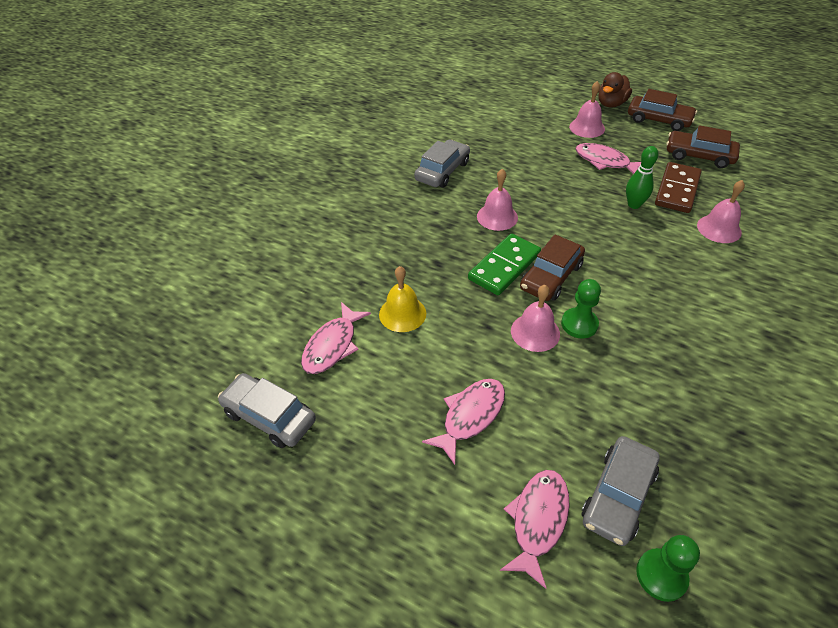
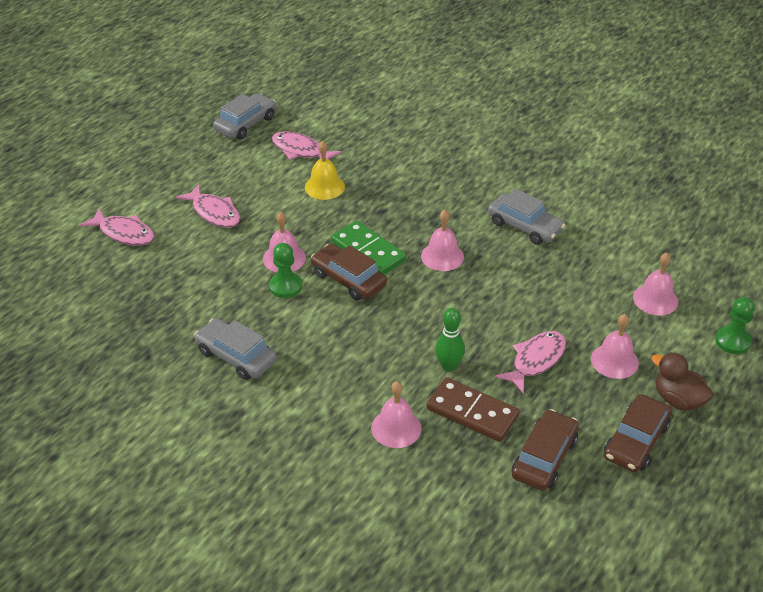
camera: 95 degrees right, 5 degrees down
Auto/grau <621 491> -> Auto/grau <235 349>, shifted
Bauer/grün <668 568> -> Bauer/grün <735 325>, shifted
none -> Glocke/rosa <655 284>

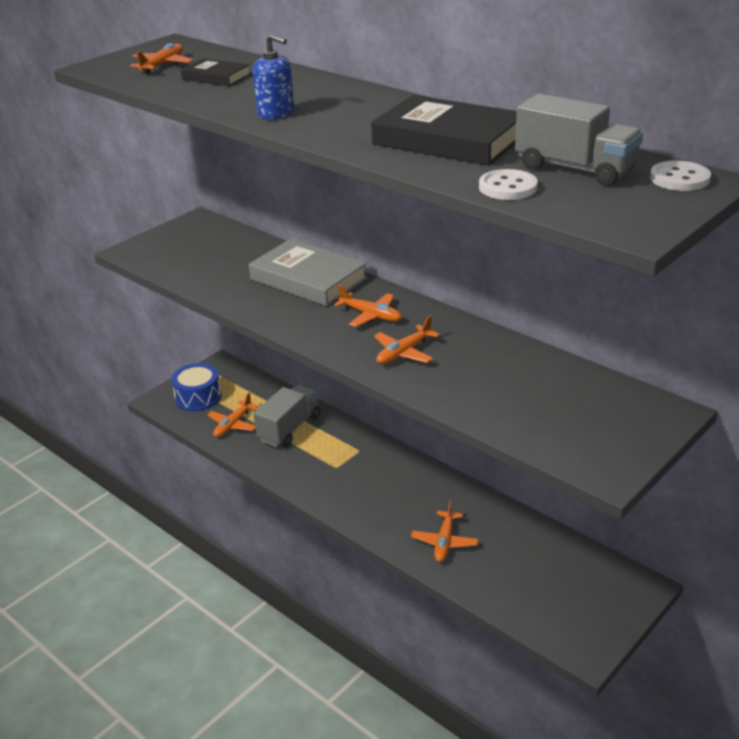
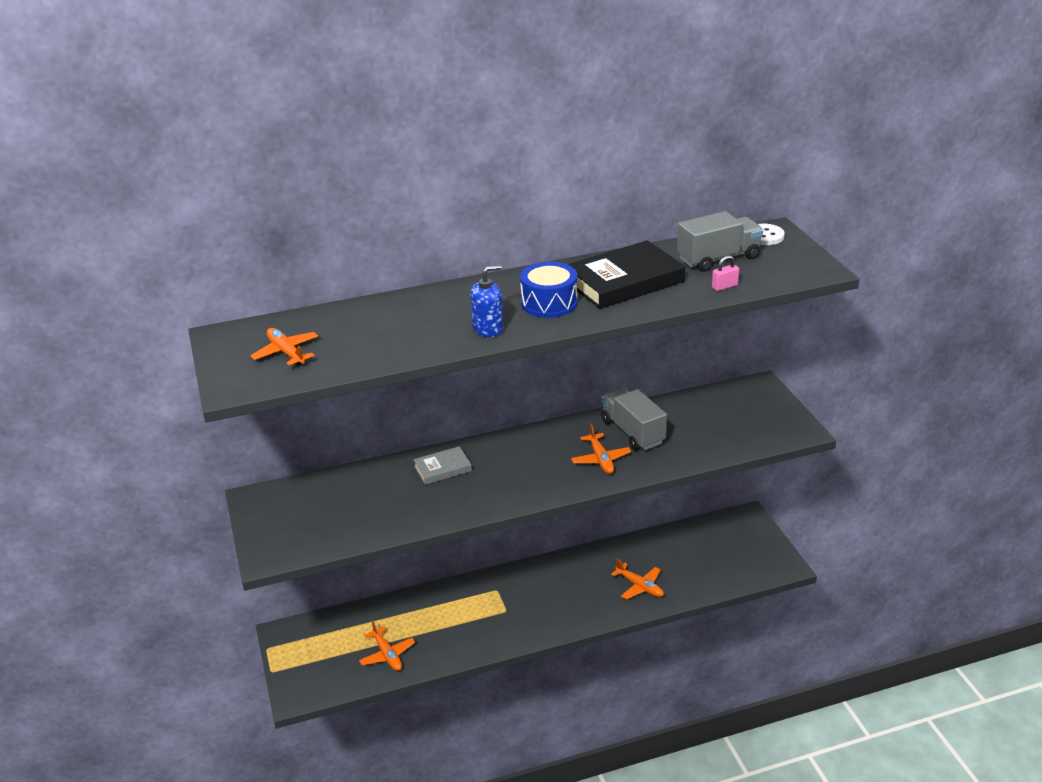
camera: 60 degrees left, 0 degrees up
Buch/schwarz <216 72> -> none
Knopf/weiß <508 184> -> Vorhängeschloss/rosa <725 273>
Buch/grau <308 272> -> Buch/grau <442 465>, x0.53
Flugzeug/orange <368 306> -> none
Trommel/blau <196 387> -> Trommel/blau <549 290>, shifted
Lastwagen/grau <287 415> -> Lastwagen/grau <634 419>, shifted

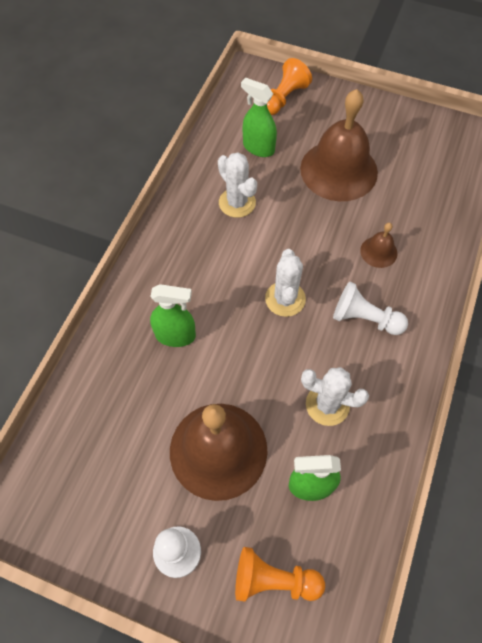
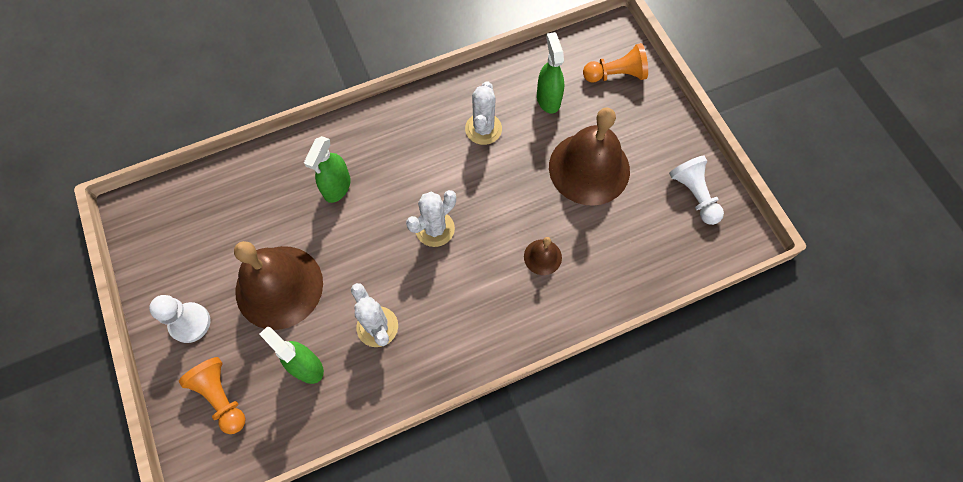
camera: 45 degrees right, 5 degrees up
Bauer/weiß <370 308> -> Bauer/weiß <696 190>, shifted
Sprühflasche/grün <173 315> -> Sprühflasche/grün <327 169>, 60 degrees clockwise

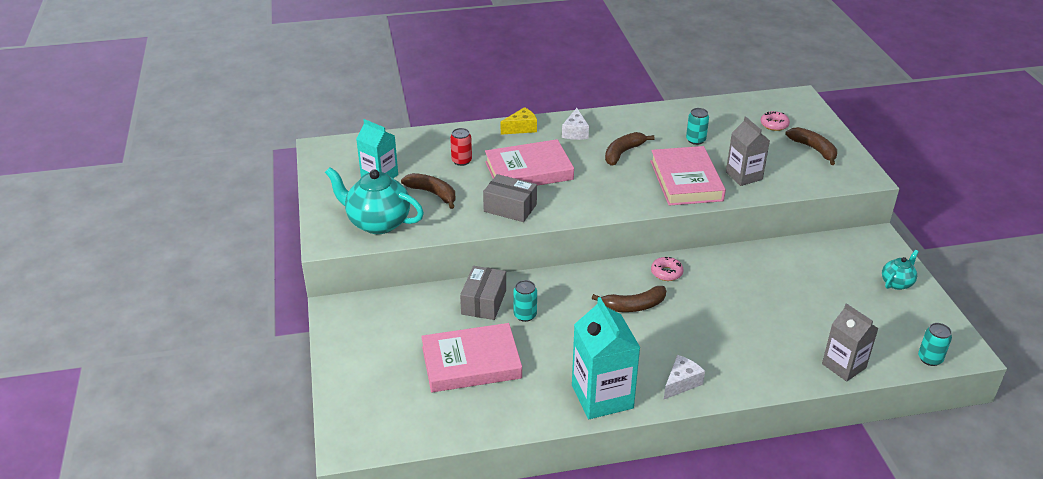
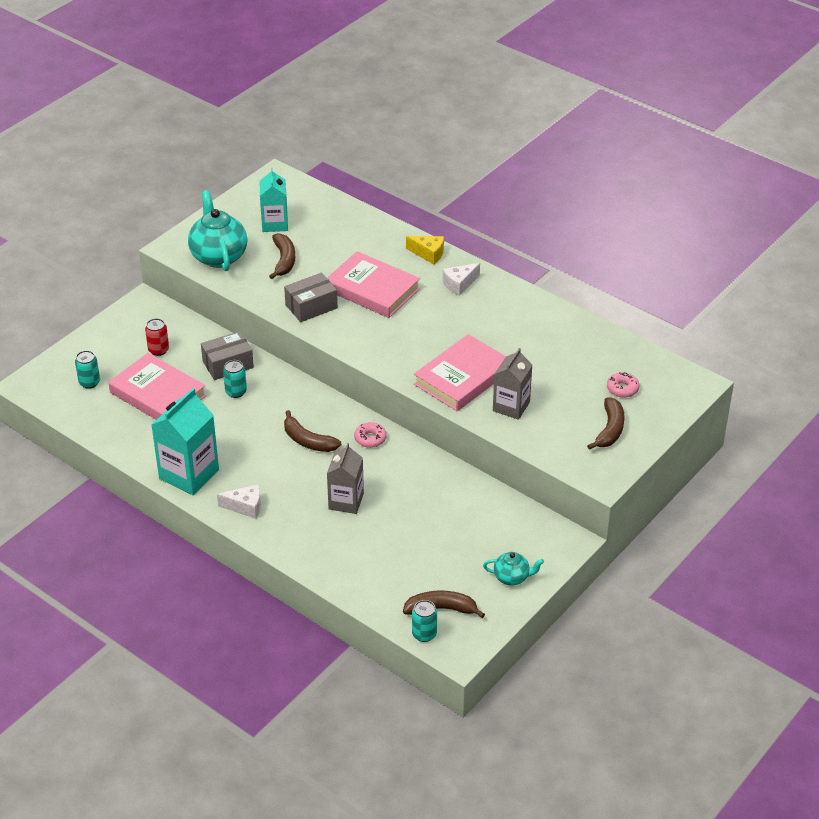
camera: 50 degrees right, 5 degrees up
Dose/türkis <697 126> -> Dose/türkis <87 369>, shifted
Dose/rot <461 147> -> Dose/rot <157 337>, shifted
Banane/braun <630 148> -> Banane/braun <444 604>, shifted
Schachtel/grau <510 198> -> Schachtel/grau <311 297>, 75 degrees clockwise
Getränkekarton/grau <850 342> -> Getränkekarton/grau <345 478>, shifted

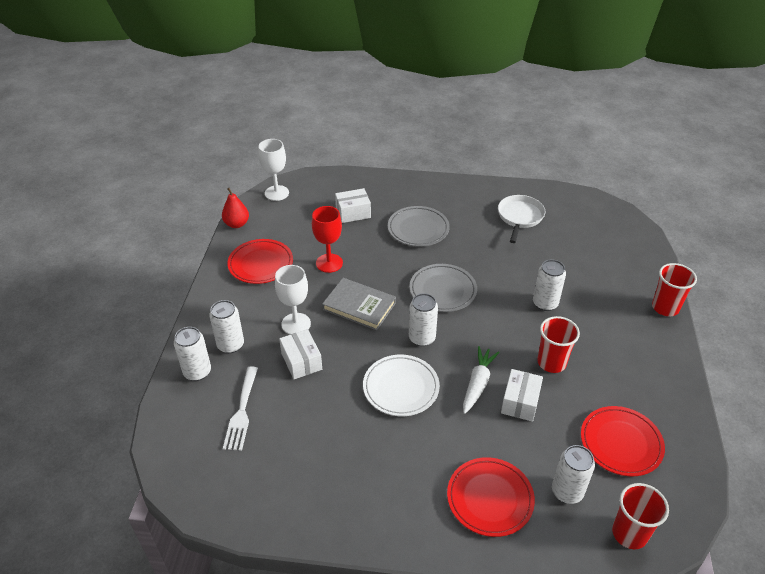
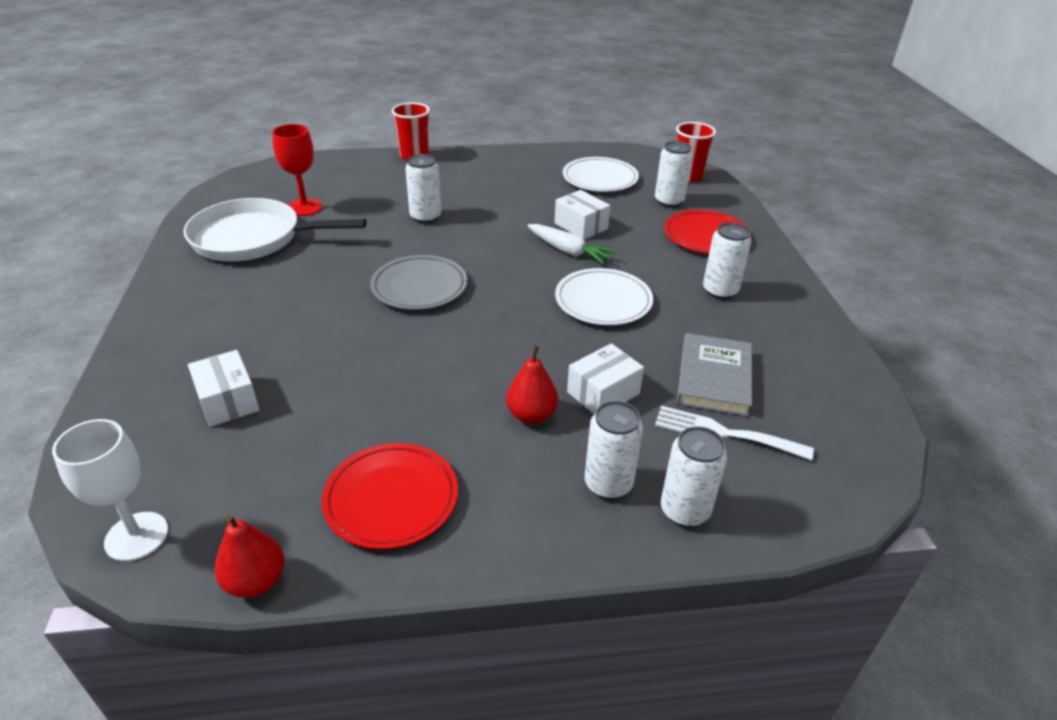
camera: 105 degrees left, 5 degrees down
Pfanne/weiß <522 219> -> Pfanne/weiß <274 229>, x1.56
Kelch/rot <327 239> -> Kelch/rot <297 170>, shifted
Teller/grau <419 226> -> none
Kelch/weiß <293 300> -> Birne/rot <532 384>
Buch/grau <359 304> -> Buch/grau <714 374>, shifted
Dose/weiß <423 319> -> Dose/weiß <727 260>, shifted
Becher/rot <558 344> -> none
Karotte/weiß <481 380> -> Karotte/weiß <572 244>, 150 degrees counterclockwise
Gabel/weiß <240 409> -> Gabel/weiß <734 433>, 150 degrees counterclockwise
Schachtel/weiß <522 395> -> Schachtel/weiß <582 215>, 45 degrees clockwise
Teller/rot <623 441> -> Teller/weiß <601 174>

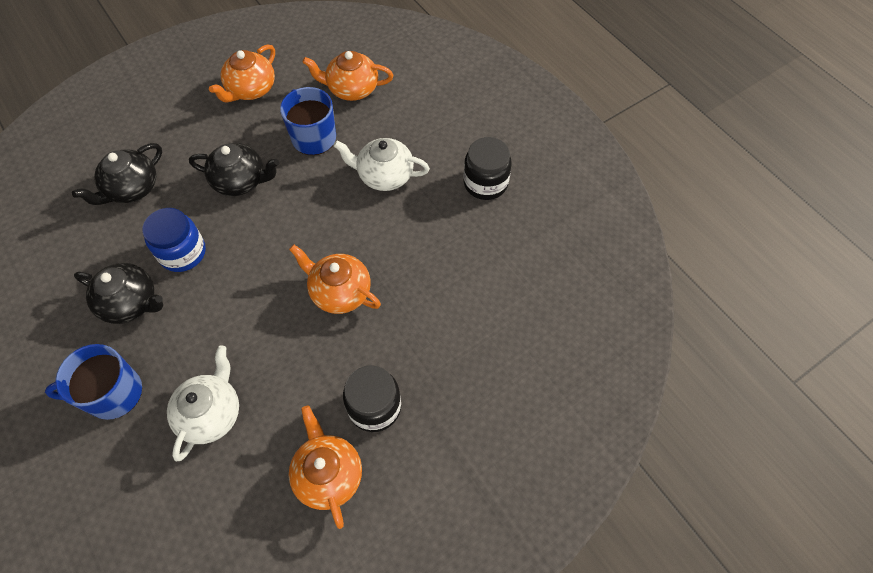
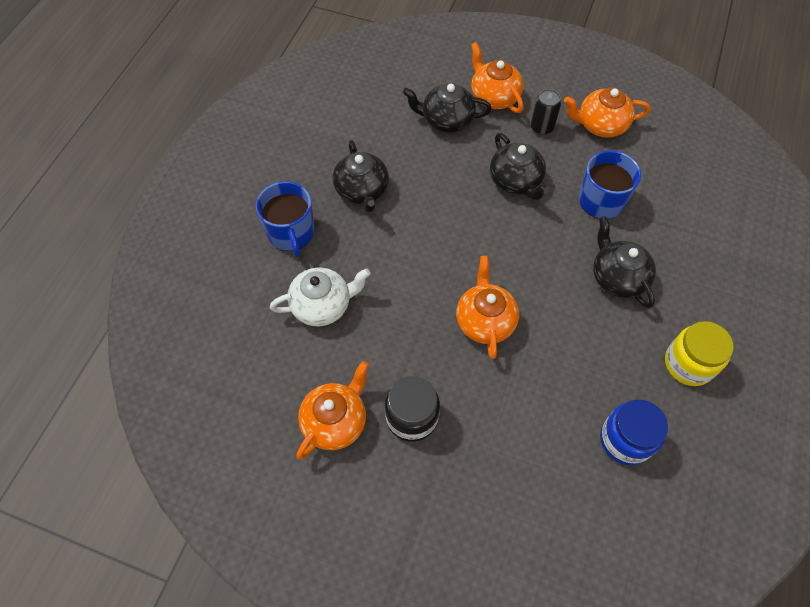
camera: 55 degrees right, 0 degrees up
Teekanne/orange <347 76> -> Teekanne/orange <497 77>, shifted
Einmachglas/schwarz <488 168> -> Einmachglas/gelb <699 353>
Teekanne/weiß <381 164> -> Teekanne/schwarz <624 262>
Einmachglas/blau <174 240> -> Einmachglas/blau <634 432>, shifted
Tasse/blau <93 382> -> Tasse/blau <285 219>, 150 degrees counterclockwise
none -> Dose/schwarz <545 112>

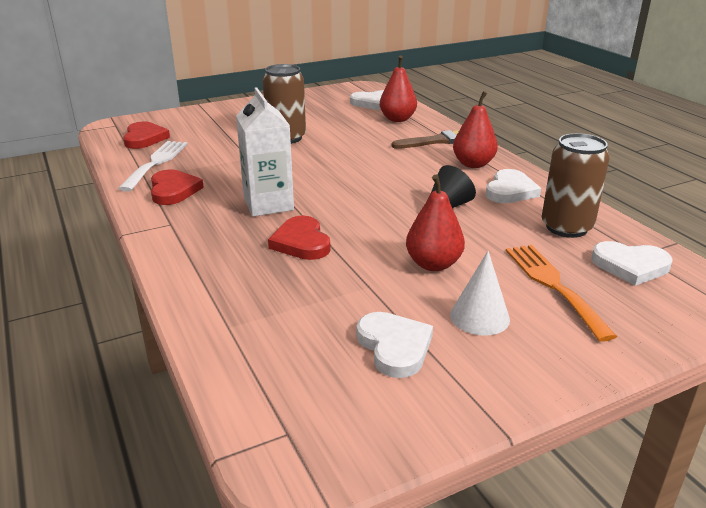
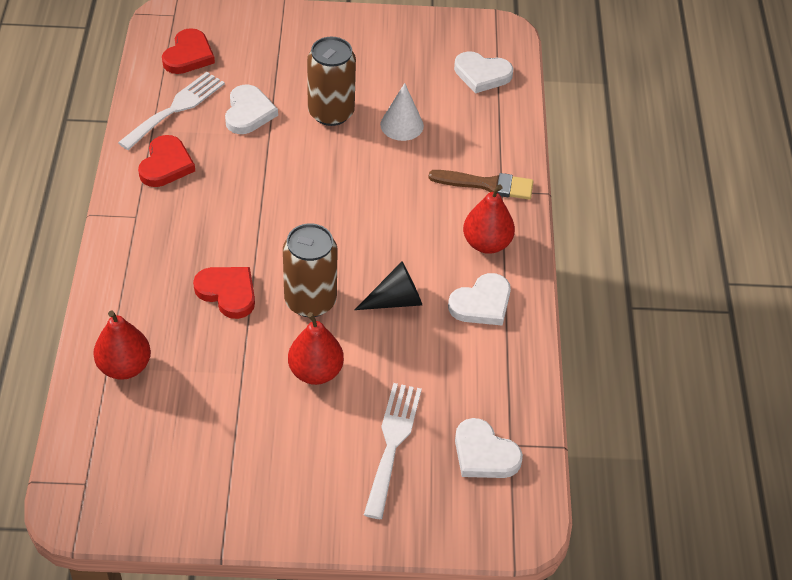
camera: 25 degrees right, 20 degrees up
Birne/rot <398 88> -> Birne/rot <122 345>, shifted
Getränkekarton/weiß <265 152> -> none
Dose/braun <576 185> -> Dose/braun <310 270>, shifted
Herz/rot <299 238> -> Herz/rot <224 293>, 120 degrees clockwise
Gabel/orange <561 293> -> Gabel/weiß <393 451>
Kegel/weiß <480 293> -> Kegel/weiß <402 112>, shifted
Herz/weiß <395 345> -> Herz/weiß <251 109>, shifted

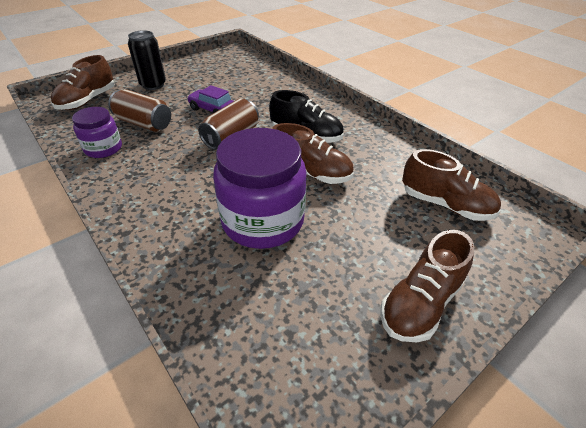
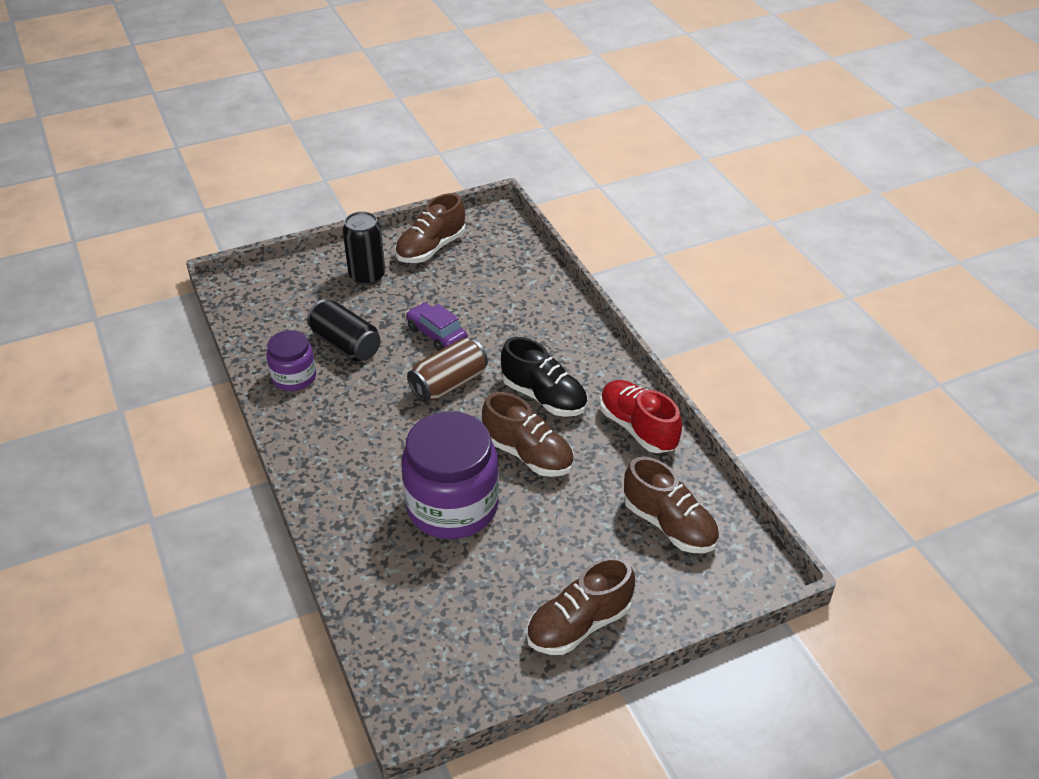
camera: 15 degrees right, 0 degrees up
Schuh/braun <83 82> -> Schuh/braun <430 228>, shifted
Dose/braun <139 110> -> Dose/schwarz <343 330>
none -> Schuh/rot <641 416>

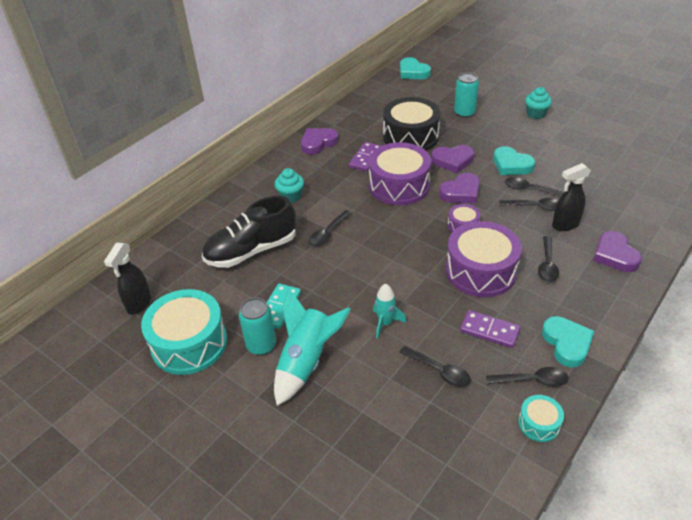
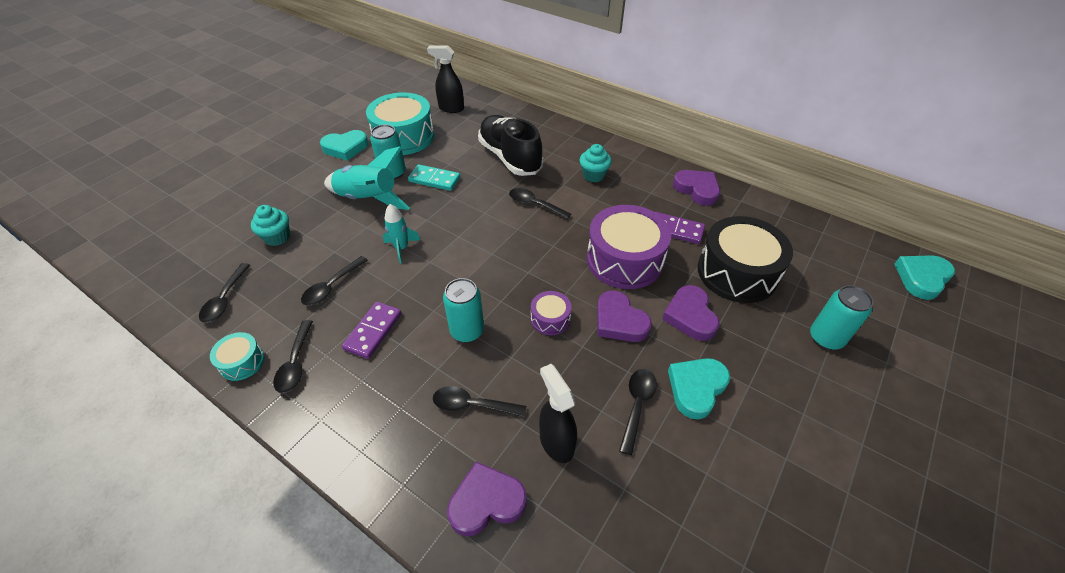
camera: 85 degrees right, 5 degrees up
Muffin/türkis <538 103> -> Muffin/türkis <270 225>, shifted
Löffel/schwarz <529 204> -> Löffel/schwarz <224 293>, shifted
Trommel/lila <484 259> -> Dose/türkis <463 310>
Herz/türkis <568 342> -> Herz/türkis <344 145>, shifted

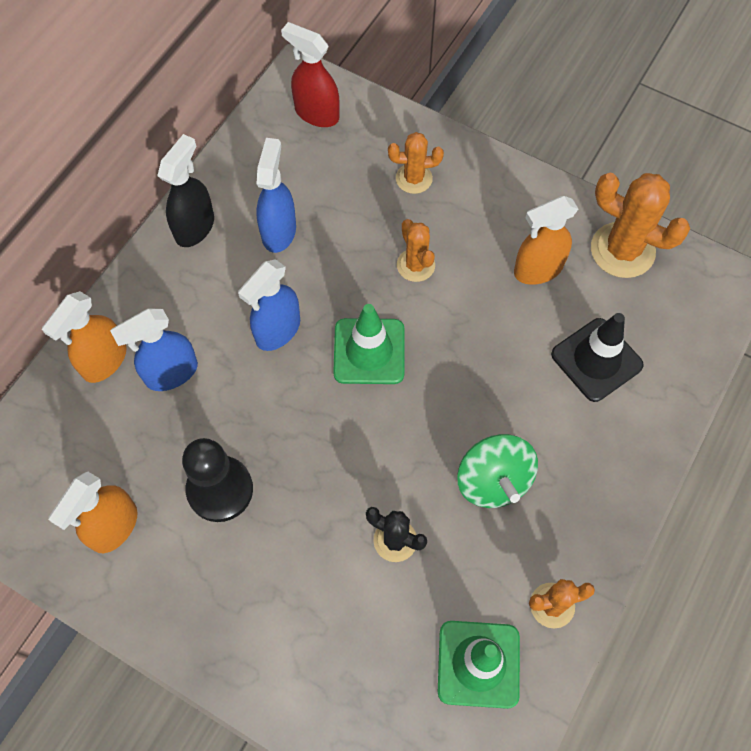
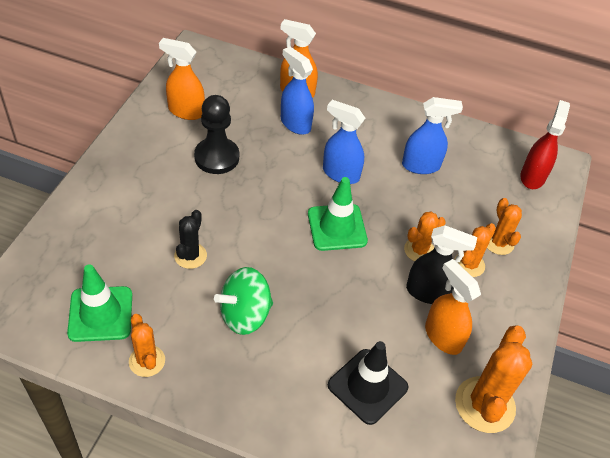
camera: 75 degrees right, 15 degrees down
Sprühflasche/schwarz <185 190> -> Sprühflasche/schwarz <441 264>, shifted
none -> Kaktus/orange <475 250>

